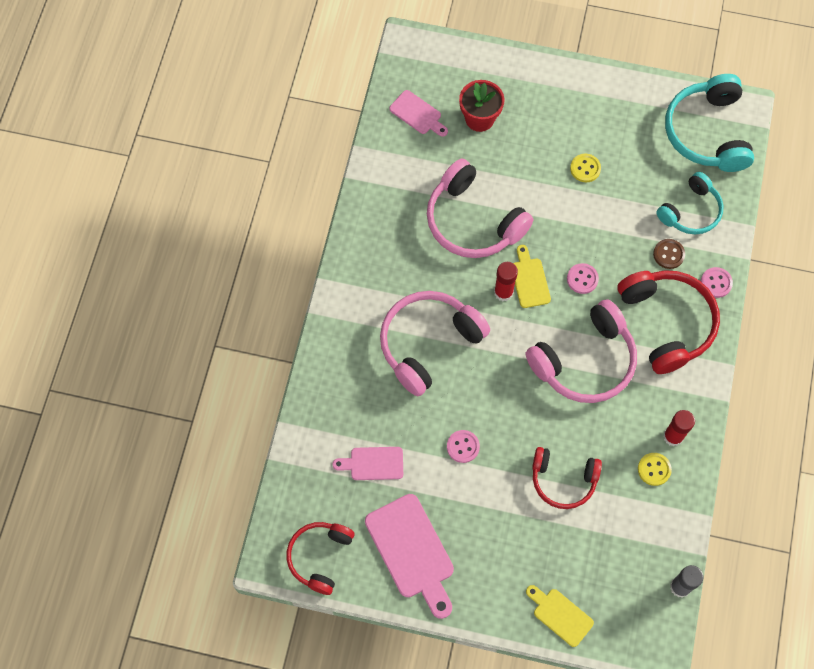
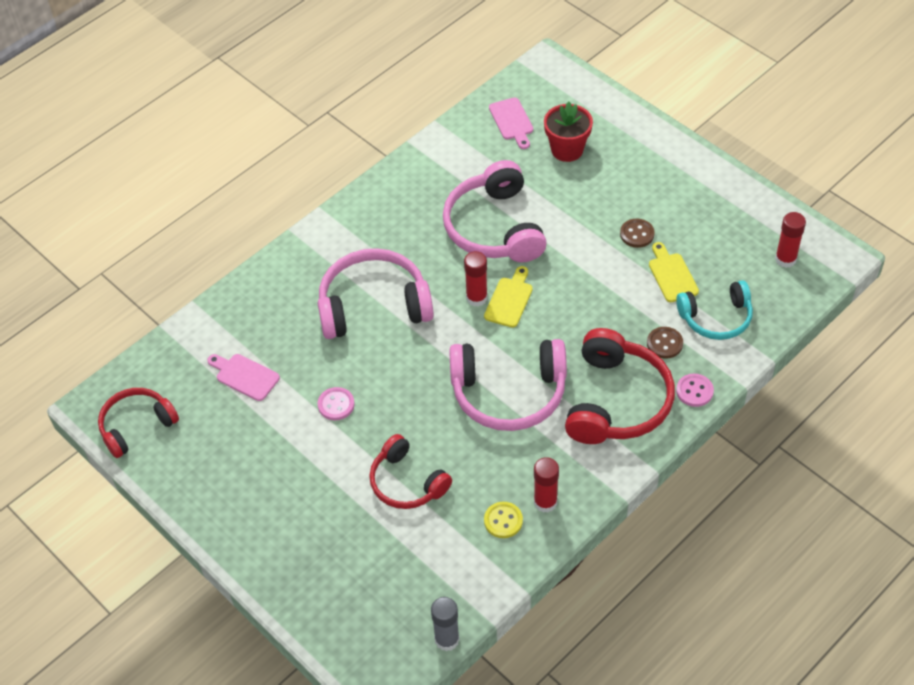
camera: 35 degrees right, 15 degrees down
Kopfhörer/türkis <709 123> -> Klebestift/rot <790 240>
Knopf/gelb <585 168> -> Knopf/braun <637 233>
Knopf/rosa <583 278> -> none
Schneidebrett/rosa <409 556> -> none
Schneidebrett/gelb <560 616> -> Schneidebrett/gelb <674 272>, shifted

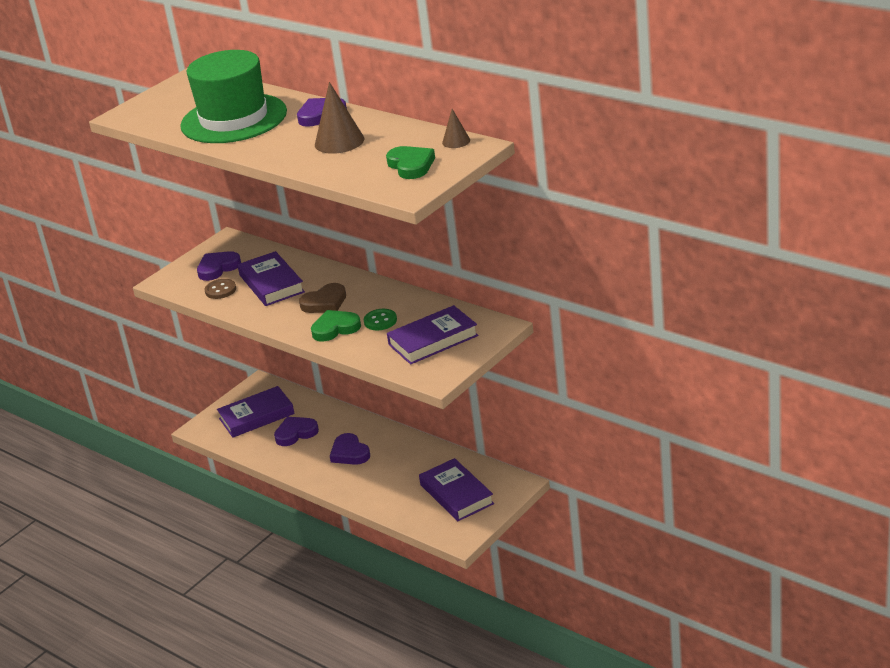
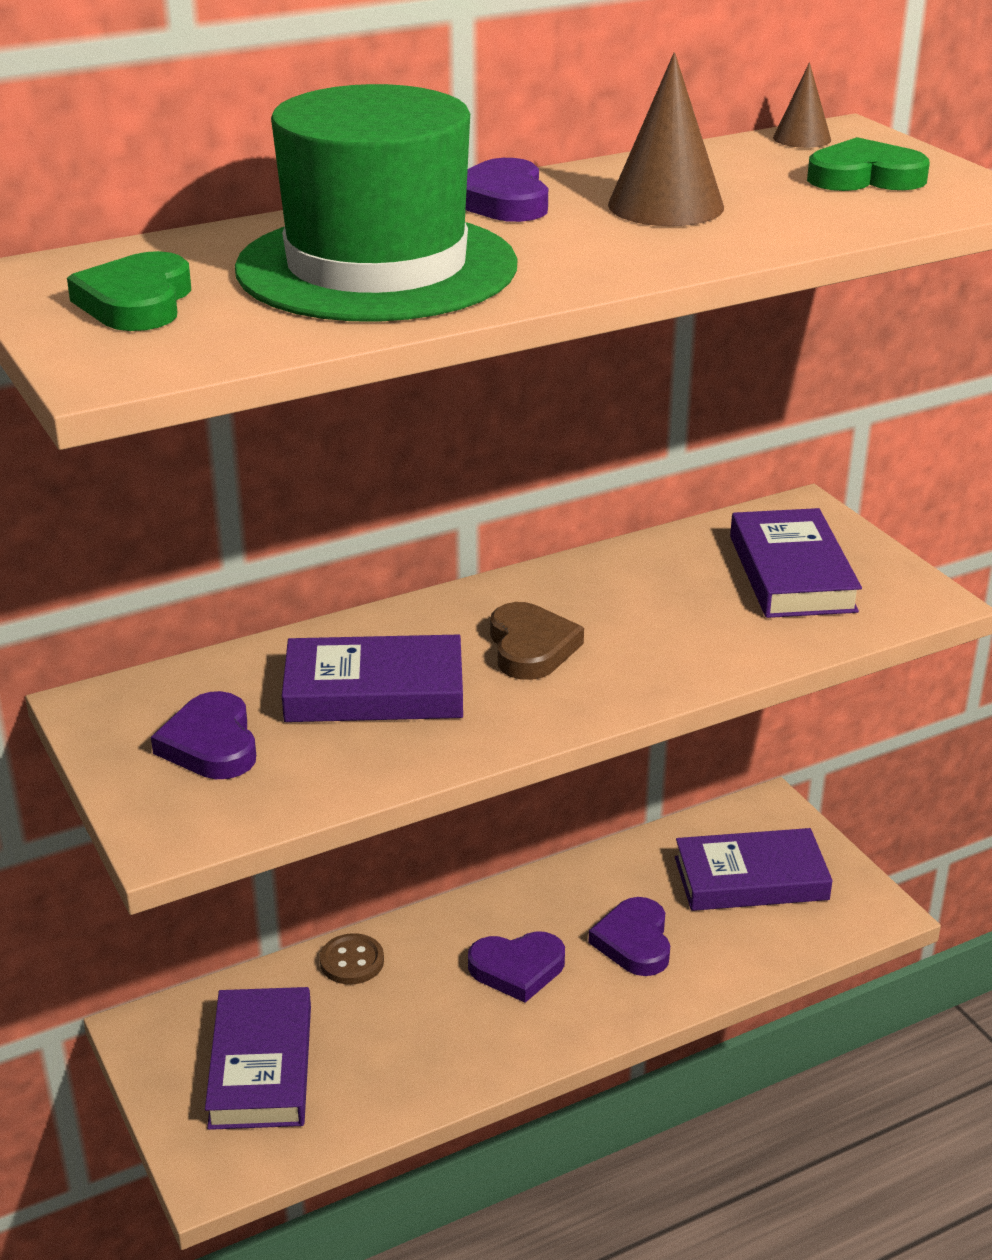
camera: 70 degrees left, 0 degrees up
Knopf/braun <220 289> -> Knopf/braun <352 959>, shifted
Knopf/grün <380 319> -> none
Herz/grün <336 326> -> Herz/grün <129 291>, shifted
Herz/lila <296 431> -> Herz/lila <629 936>, shifted

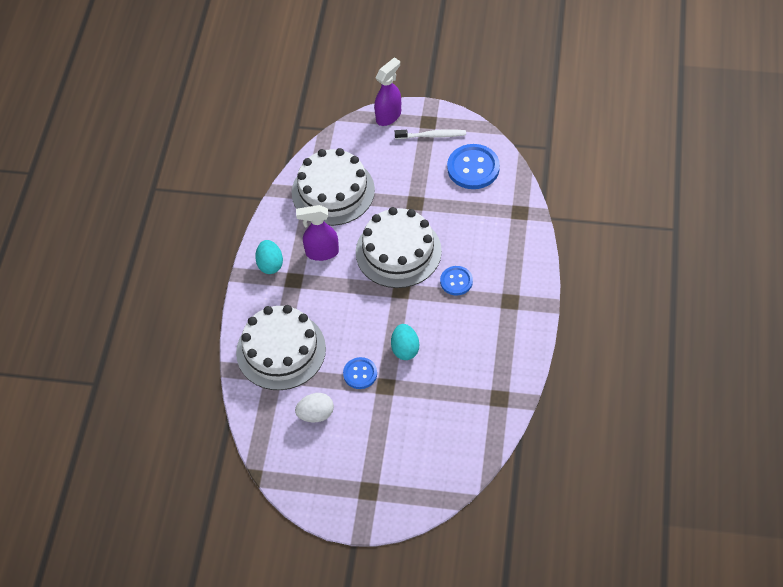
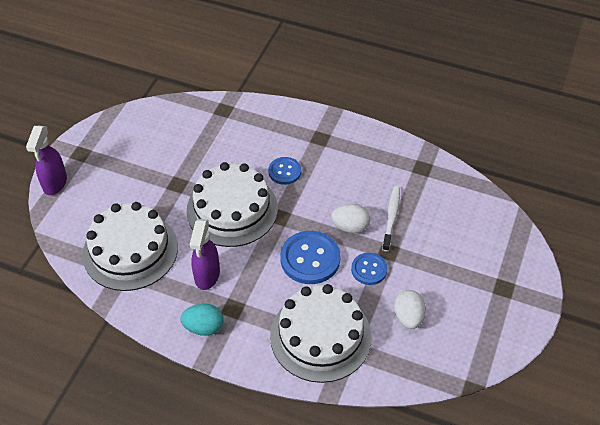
camera: 80 degrees left, 5 degrees down
Sprühflasche/lila <387 91> -> Sprühflasche/lila <46 160>, 135 degrees counterclockwise
Zahnbürste/weiß <430 134> -> Zahnbürste/weiß <391 219>, shifted
Knopf/blau <473 166> -> Knopf/blau <310 257>, shifted
Ei/türkis <405 342> -> Ei/weiß <350 218>

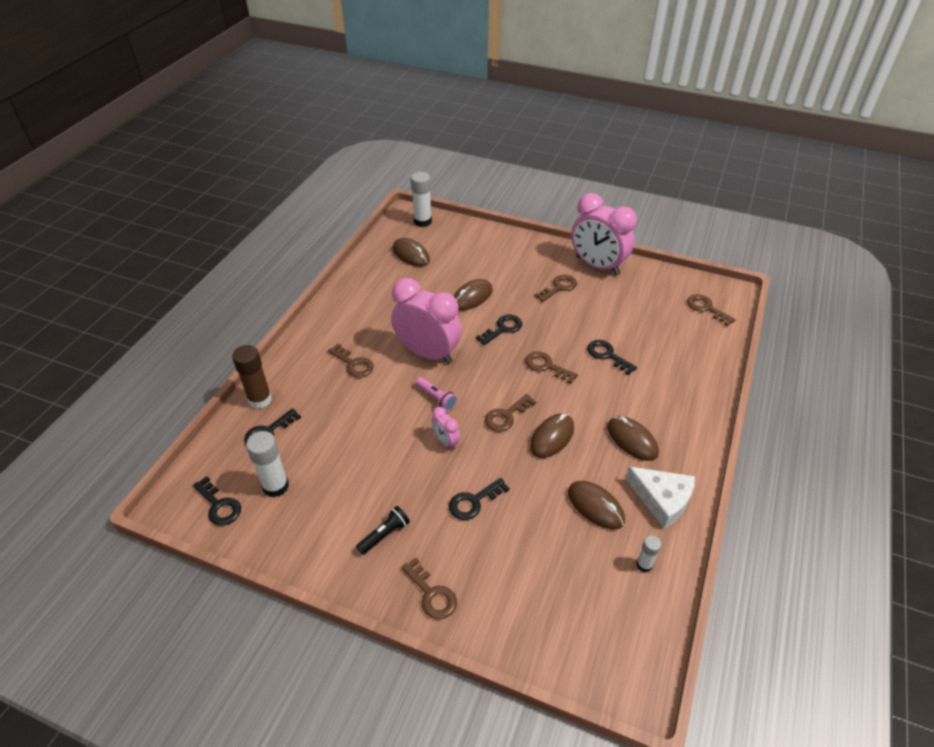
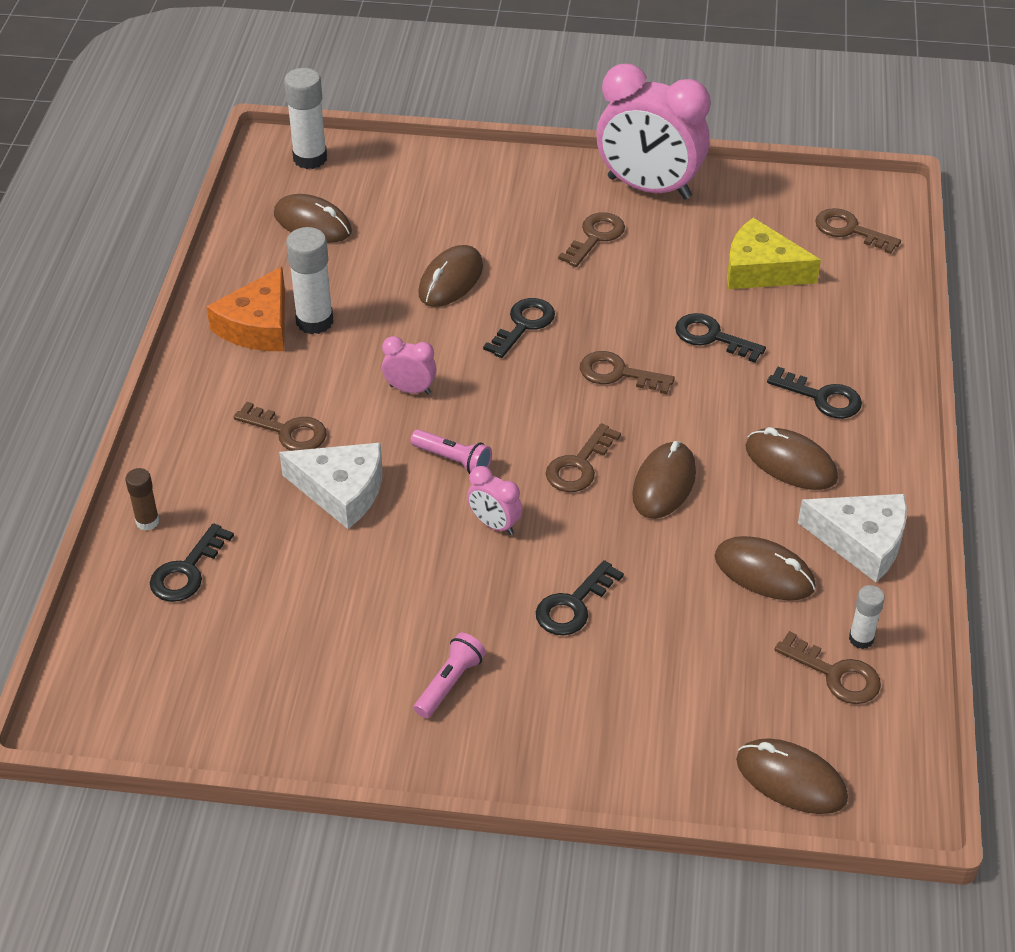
camera: 15 degrees left, 0 degrees up
Wecker/rosa <426 321> -> Wecker/rosa <409 365>, x0.43
Klebestift/braun <252 377> -> Klebestift/braun <142 499>, x0.56
Klebestift/weiß <267 464> -> Klebestift/weiß <309 280>, shifted
Schlüssel/schwarz <217 501> -> Schlüssel/schwarz <814 393>, shifted
Taschenlampe/schwarz <383 530> -> Taschenlampe/rosa <450 675>
Schlüssel/braun <429 588> -> Schlüssel/braun <827 667>, shifted
none -> Käse/gelb <774 253>
none -> Käse/orange <245 309>
none -> Käse/weiß <330 486>
none -> Computermaus/braun <792 776>

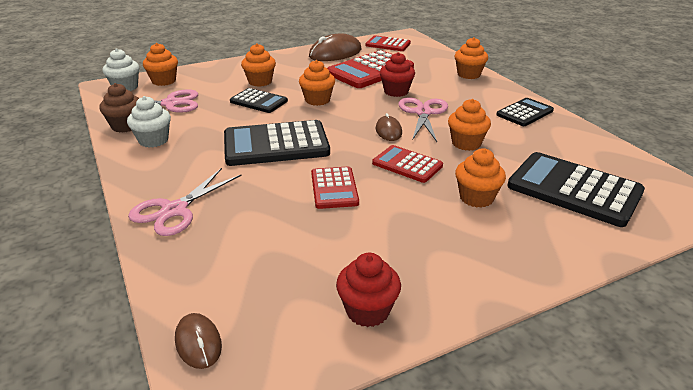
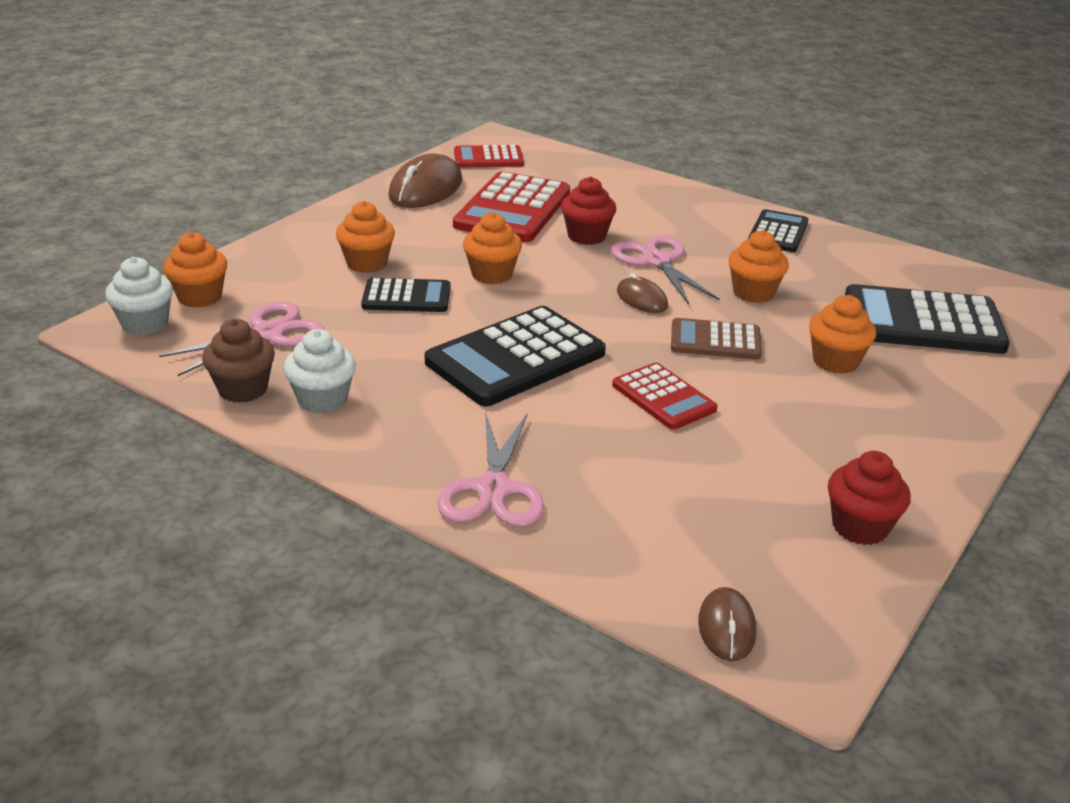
camera: 30 degrees left, 0 degrees up
Muffin/orange <471 58> -> none
Taschenrechner/rot <407 164> -> Taschenrechner/braun <716 338>
Computermaus/braun <198 341> -> Computermaus/braun <727 624>, 60 degrees clockwise

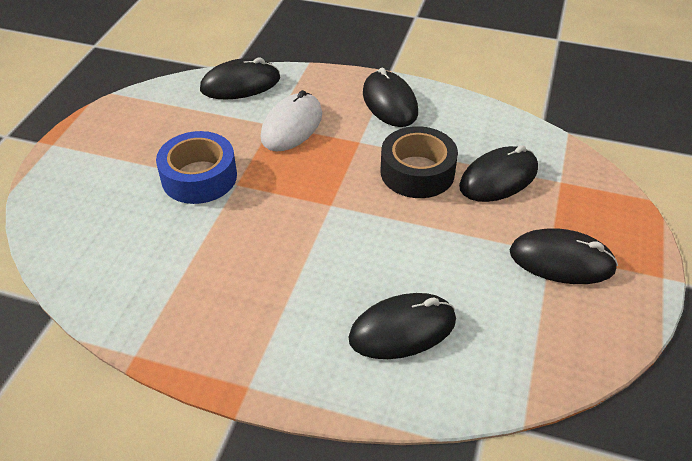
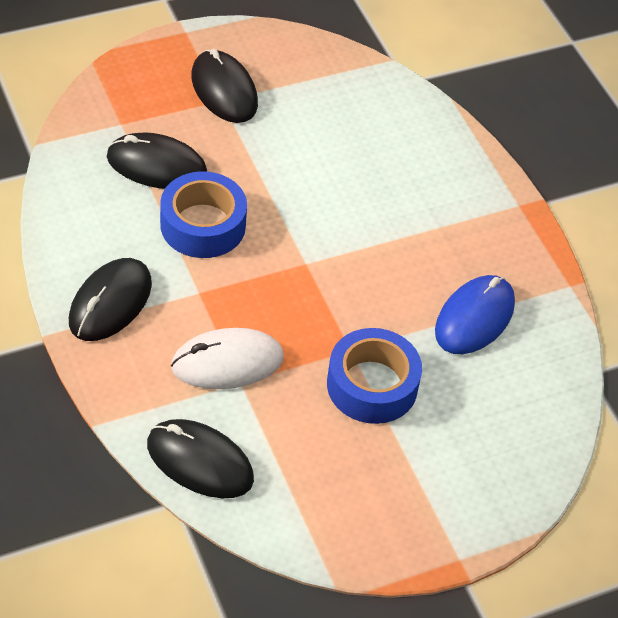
camera: 135 degrees left, 5 degrees up
Klebeband/schwarz <419 162> -> Klebeband/blau <203 214>
Computermaus/schwarz <402 326> -> none
none -> Computermaus/blau <475 314>

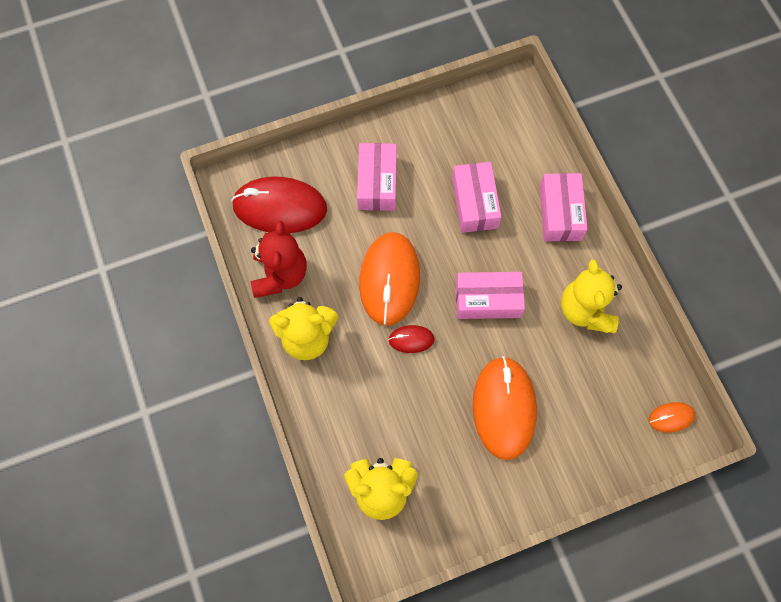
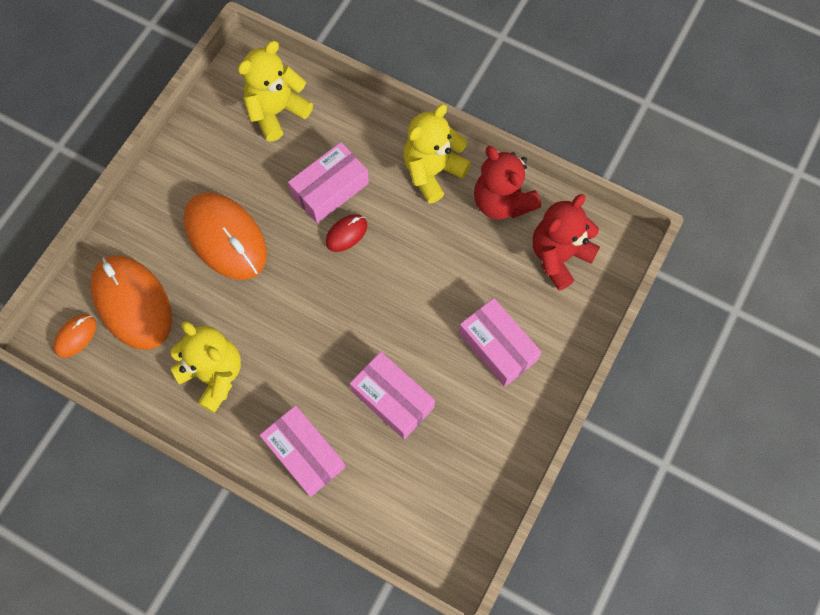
camera: 140 degrees right, 0 degrees up
Computermaus/rot <279 205> -> Teddybär/rot <566 242>
Computermaus/orange <389 279> -> Computermaus/orange <131 302>, shifted
Schachtel/rosa <490 295> -> Schachtel/rosa <328 182>, shifted

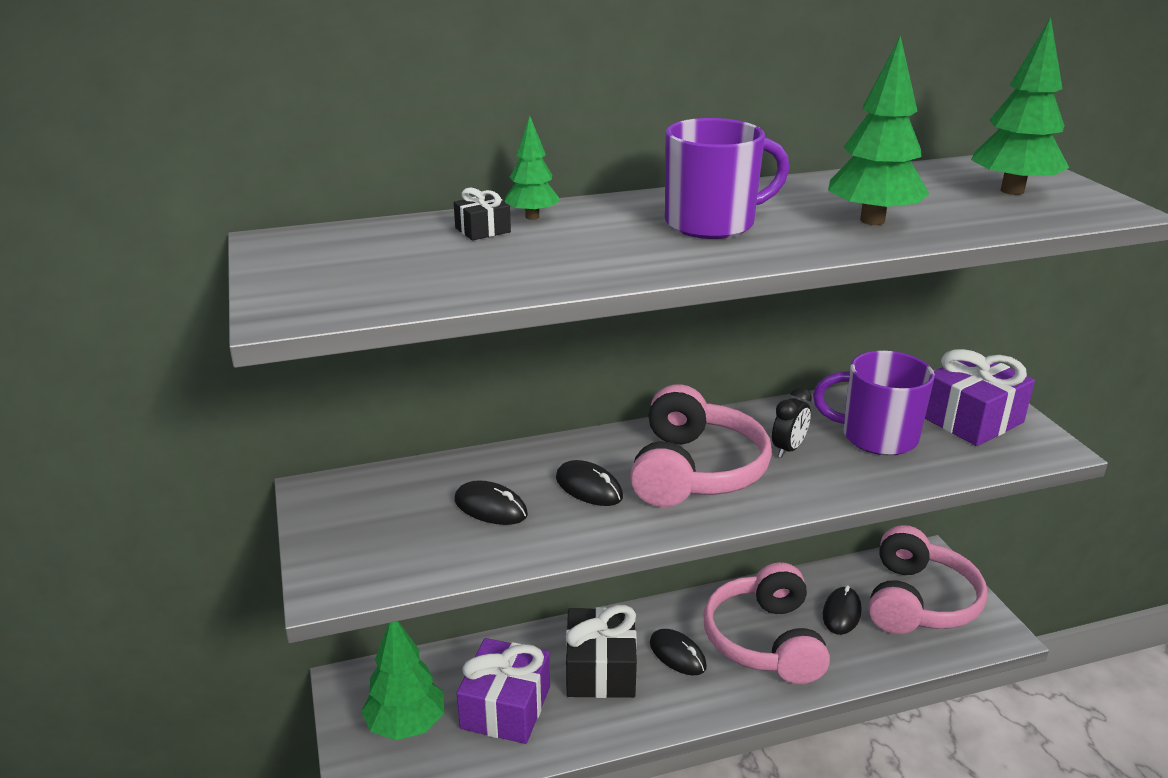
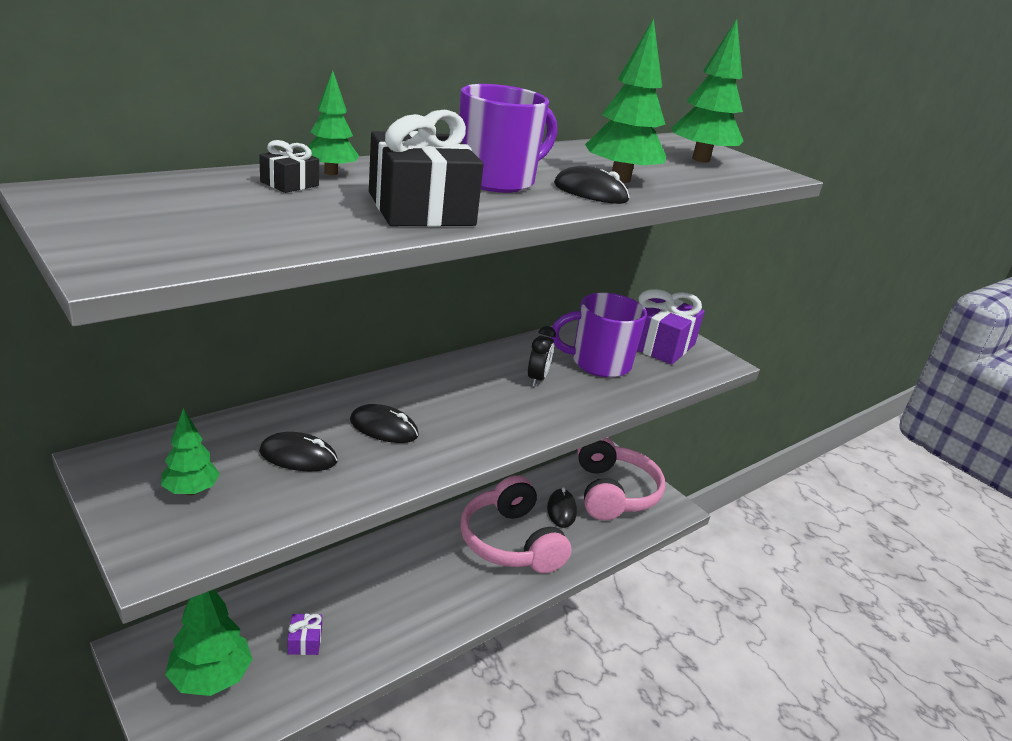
camera: 25 degrees left, 0 degrees up
Kopfhörer/rosa <701 445> -> none
Geschenk/schwarz <601 651> -> Geschenk/schwarz <426 168>, shifted
Computermaus/schwarz <678 652> -> Computermaus/schwarz <591 185>, shifted
Geschenk/lila <503 691> -> Geschenk/lila <304 634>, x0.45
none -> Baum/grün <190 451>

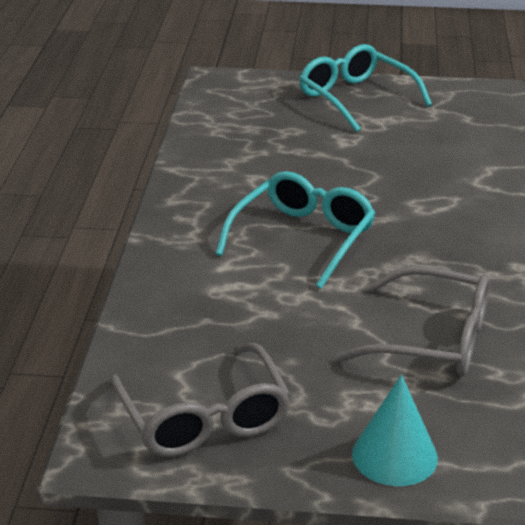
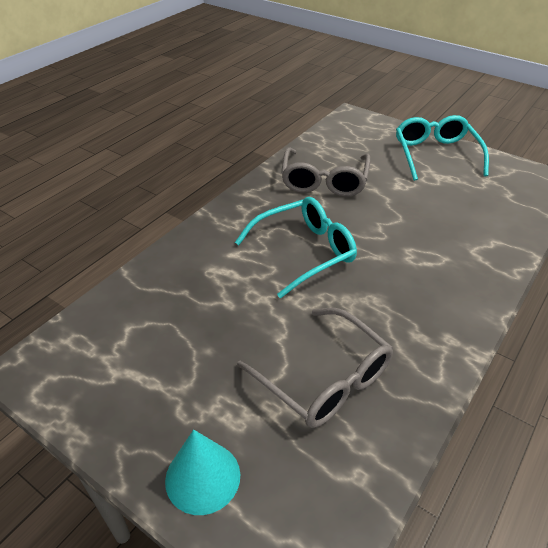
camera: 30 degrees right, 10 degrees up
Brille/grau <200 400> -> Brille/grau <326 172>, shifted

